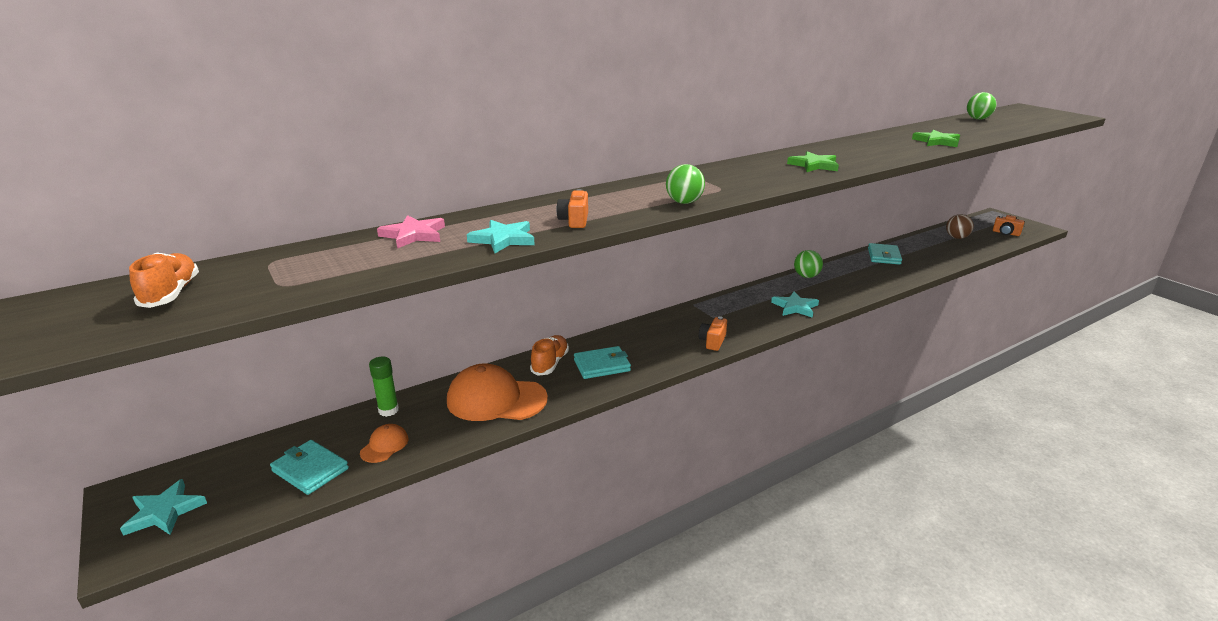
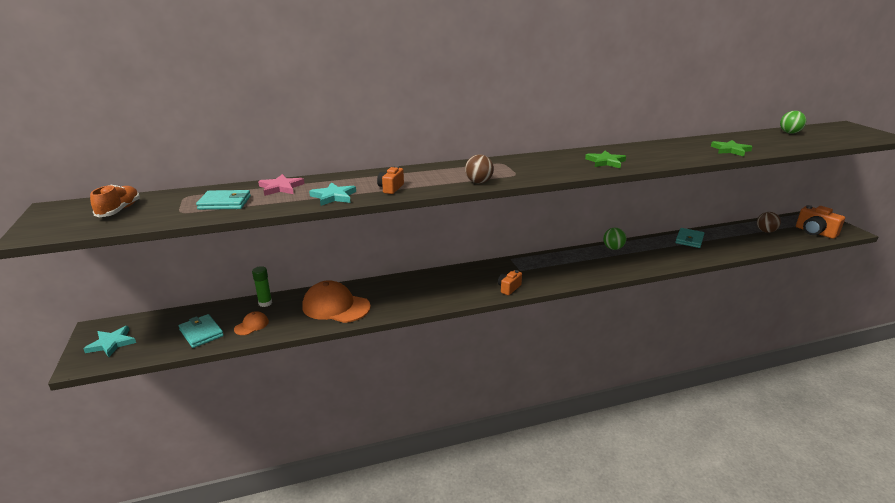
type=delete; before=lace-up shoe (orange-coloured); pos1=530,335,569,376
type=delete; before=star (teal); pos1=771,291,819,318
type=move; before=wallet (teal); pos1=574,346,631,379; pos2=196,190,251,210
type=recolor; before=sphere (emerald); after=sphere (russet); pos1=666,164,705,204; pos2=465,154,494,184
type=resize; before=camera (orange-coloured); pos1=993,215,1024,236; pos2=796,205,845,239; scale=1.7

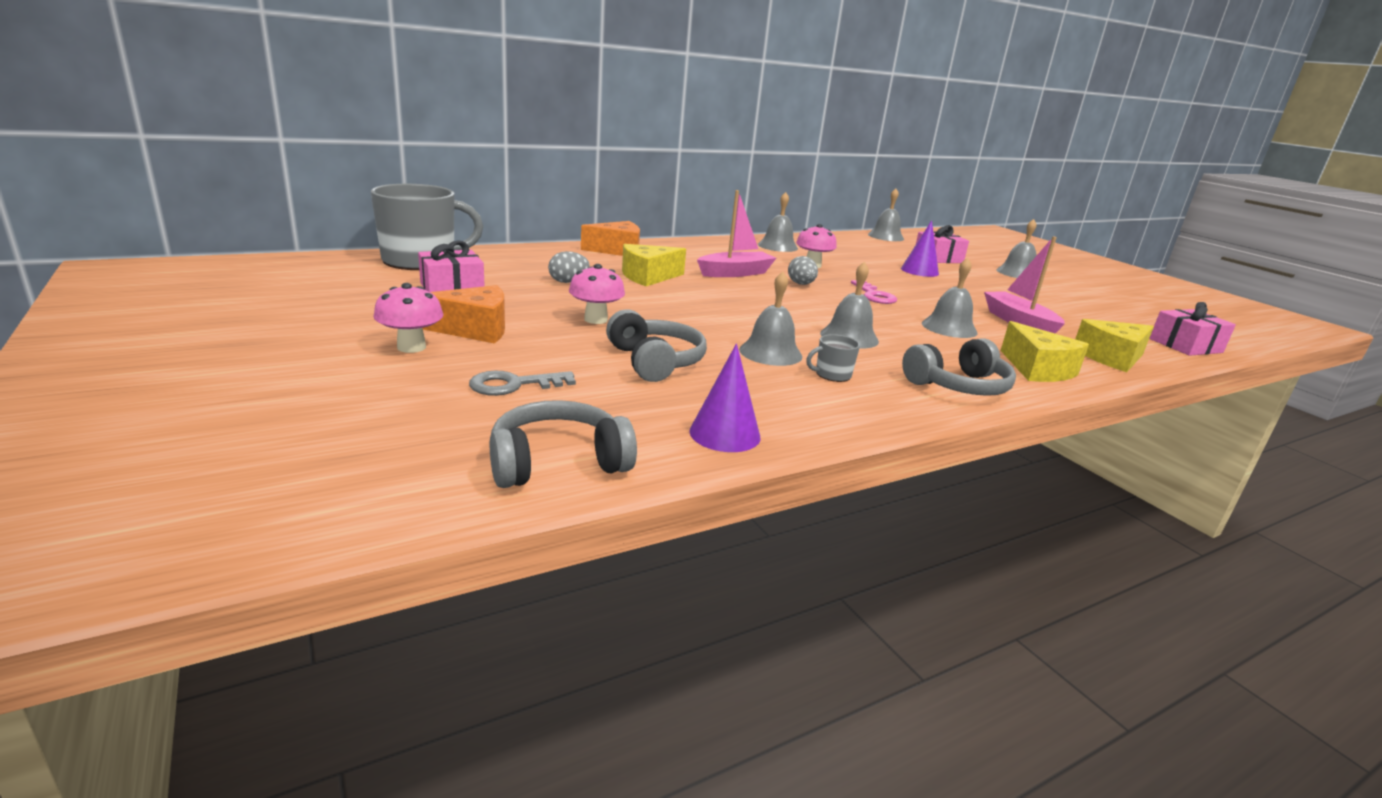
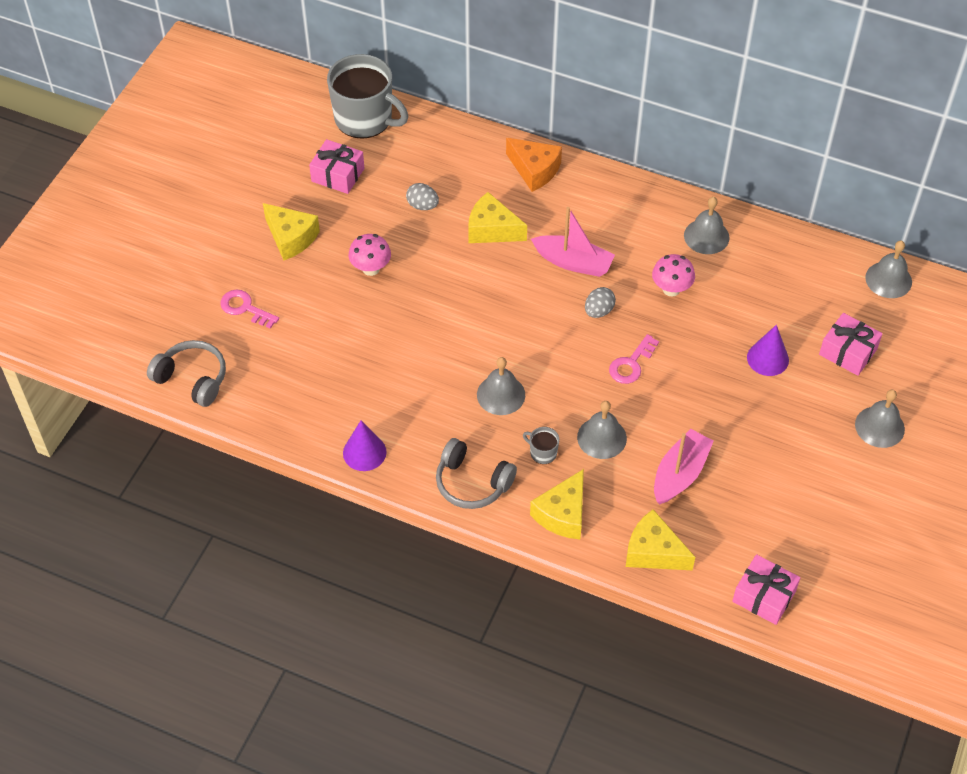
type=delete; before=toadstool (rosy); pos1=373,283,443,353
type=delete; before=headset (gray); pos1=606,309,707,382
type=delete; before=school bell (gray); pos1=739,272,802,366
type=move; before=cone (violet); pos1=689,344,760,452; pos2=343,420,387,471
type=move; before=tea mug (gray); pos1=806,334,860,382; pos2=523,427,559,464
type=recolor; before=cheese (orange-coloured); after=cheese (golden); pos1=422,285,505,344; pos2=263,203,320,261
type=recolor; before=latchkey (gray); after=latchkey (rosy); pos1=469,371,576,396; pos2=220,290,279,329

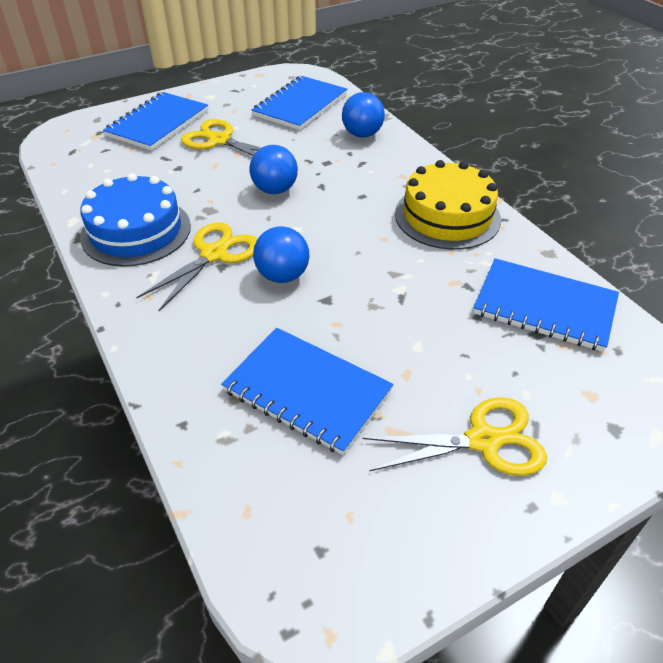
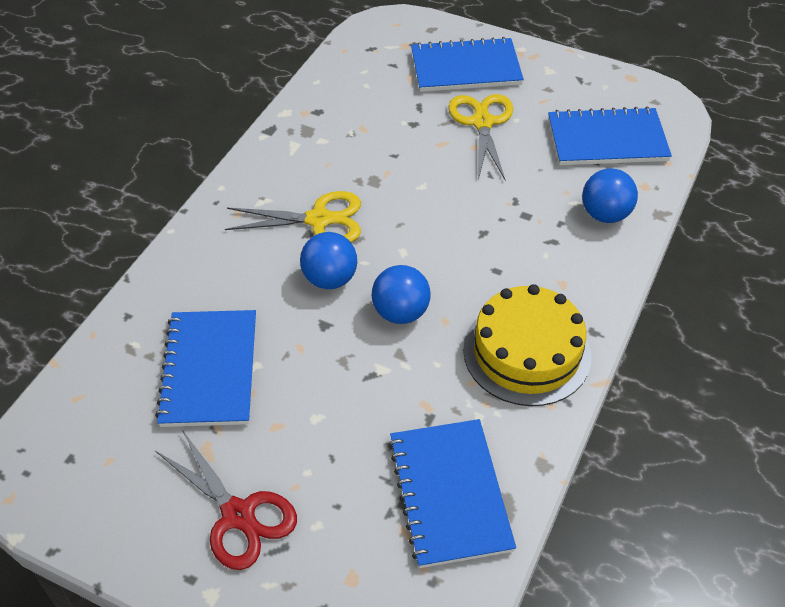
type=delete; before=layer cake (blue); pos1=80,173,191,267
type=move; before=sphere (blue); pos1=249,145,298,194; pos2=372,265,431,324
type=recolor; before=shears (golden); after=shears (scarlet); pos1=363,397,547,476; pos2=155,430,297,570

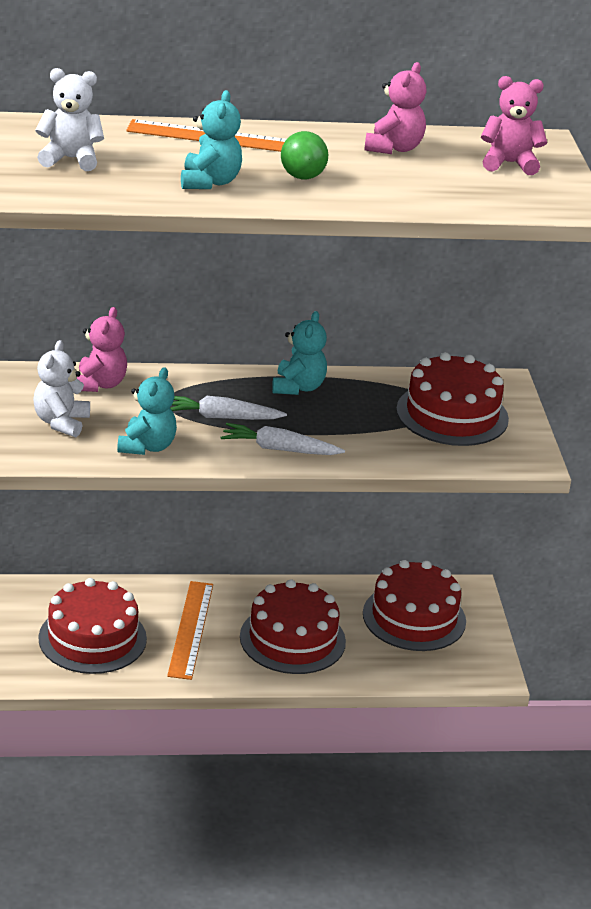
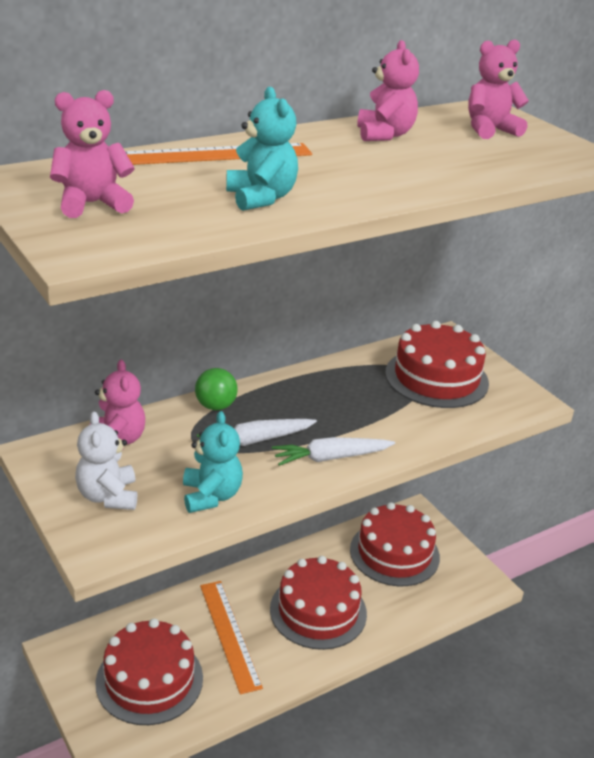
type=delete; before=teddy bear (teal); pos1=272,311,327,395
type=move; before=sphere (emerald); pos1=281,131,328,179; pos2=195,368,238,410
type=recolor; before=teddy bear (white); after=teddy bear (rosy); pos1=35,68,104,171; pos2=50,90,135,218

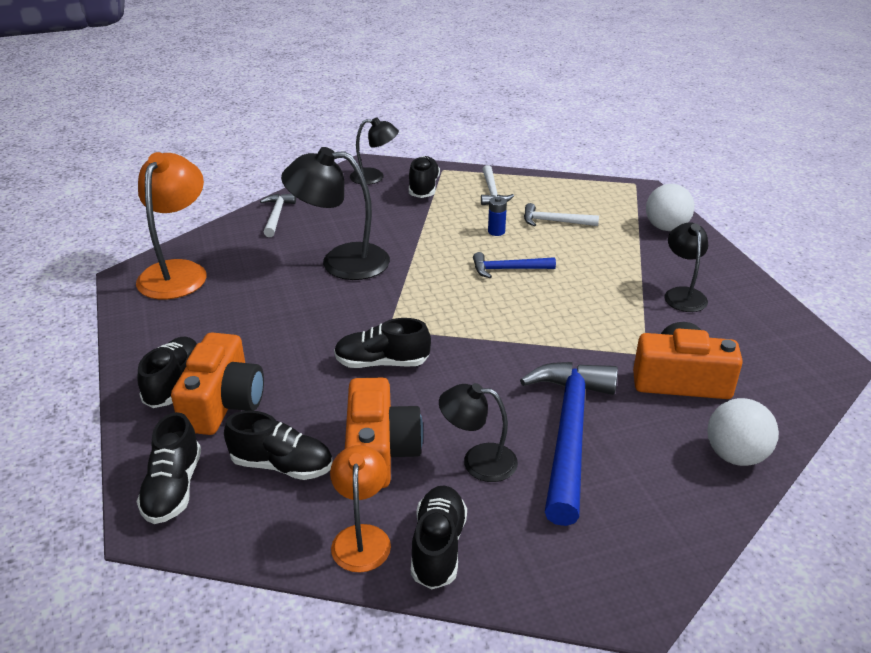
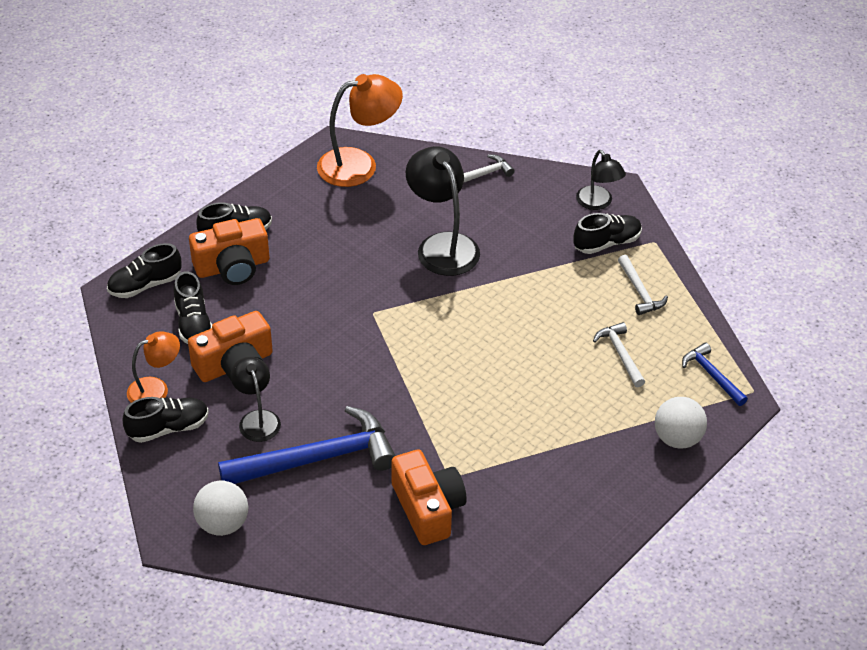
type=delete; before=lace-up shoe (ebony); pos1=334,318,431,368
type=delete; before=battery (blue); pos1=488,197,507,236
type=delete; before=desk lamp (ebony); pos1=664,222,708,312
type=move; before=claw hammer (blue); pos1=473,252,556,278; pos2=682,343,748,406
type=move; before=sphere (white); pos1=707,398,779,466; pos2=193,481,248,536
type=rotate; before=claw hammer (white); pos1=481,165,514,205; pos2=618,255,668,315; turn=-75

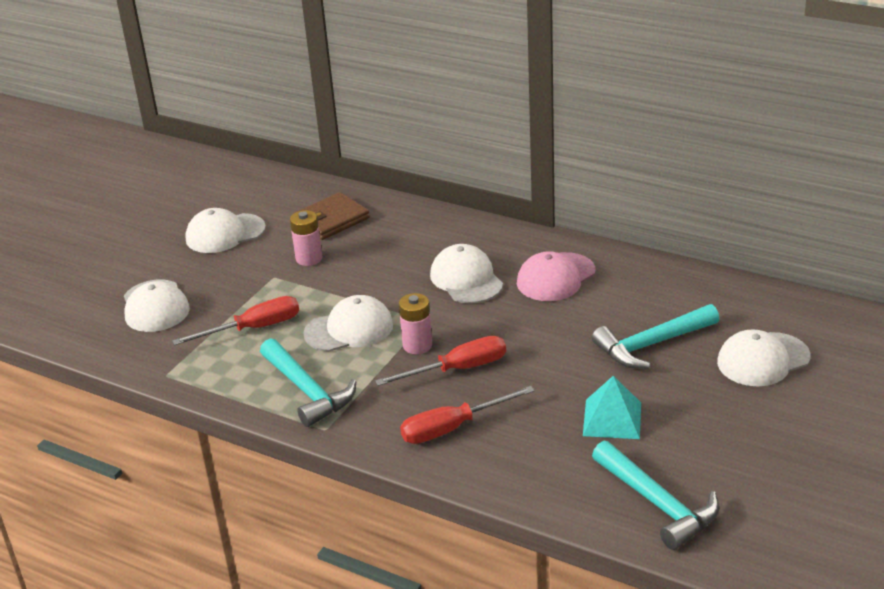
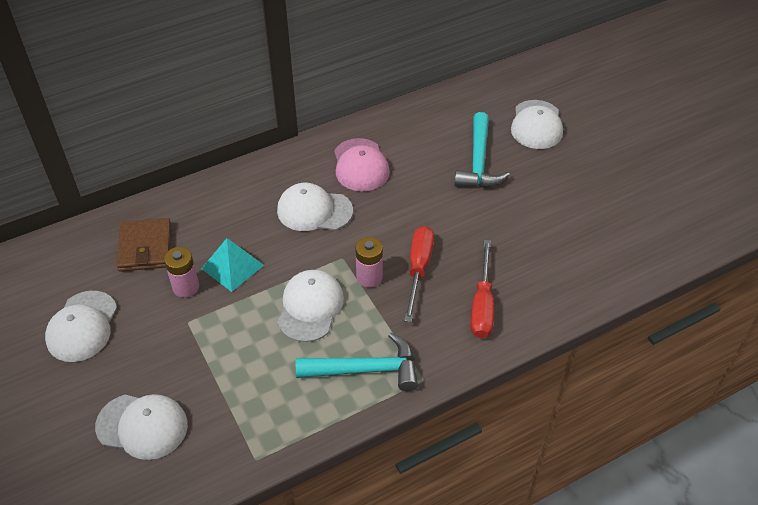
type=delete; before=screwdriver (scarlet); pos1=172,296,299,346
type=delete; before=claw hammer (teal); pos1=592,441,719,550
type=move; before=pyramid (teal); pos1=583,376,641,439; pos2=201,238,264,292

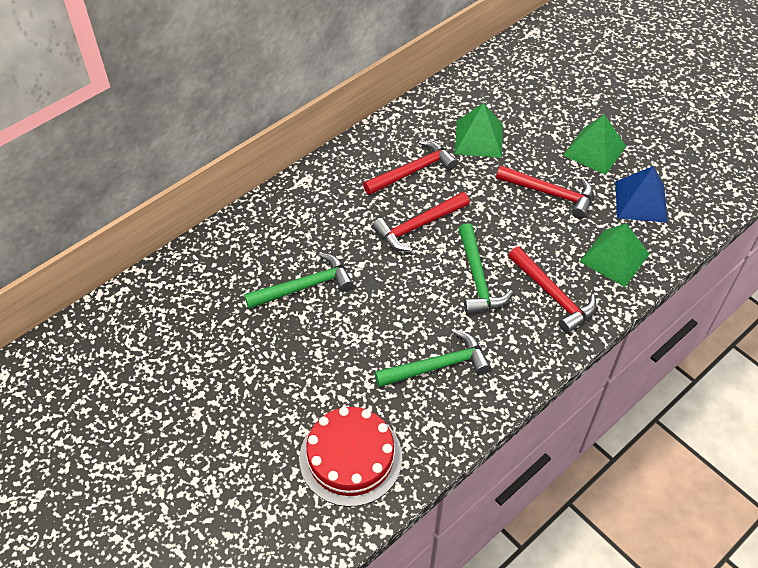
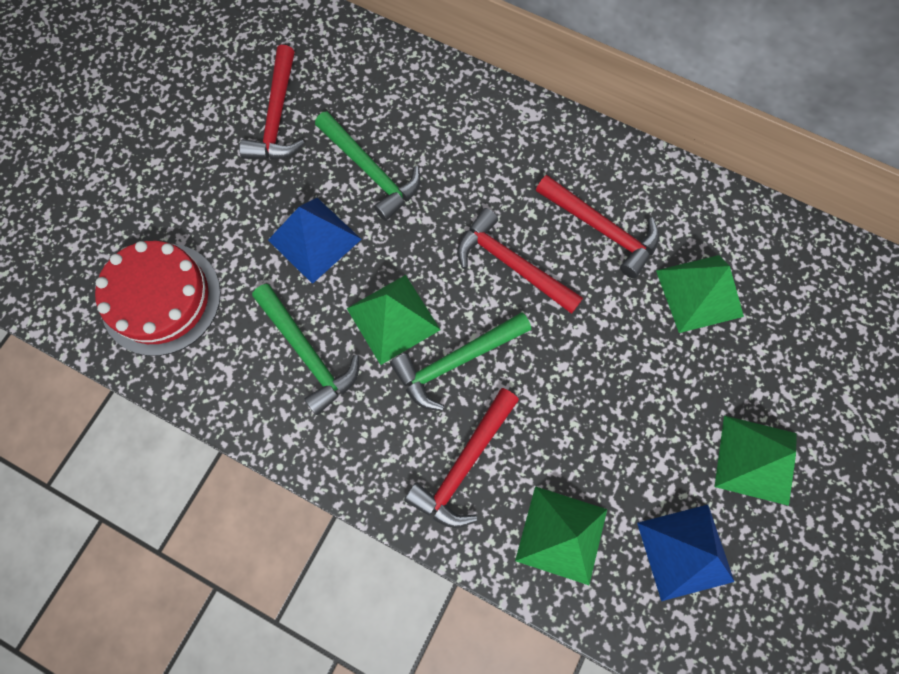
type=insert; after=pyramid (blue); pos2=268,198,362,284
type=insert; after=pyramid (emerald); pos2=347,275,440,365
type=move; before=claw hammer (scarlet); pos1=496,165,593,219; pos2=239,45,305,159

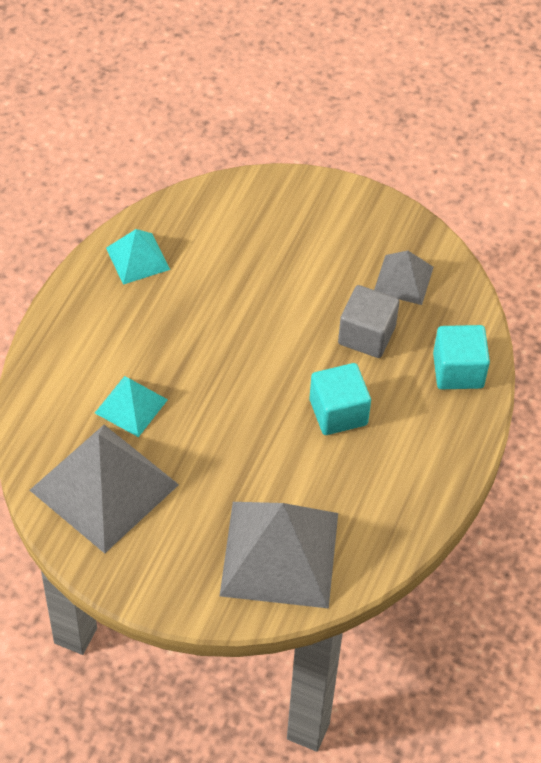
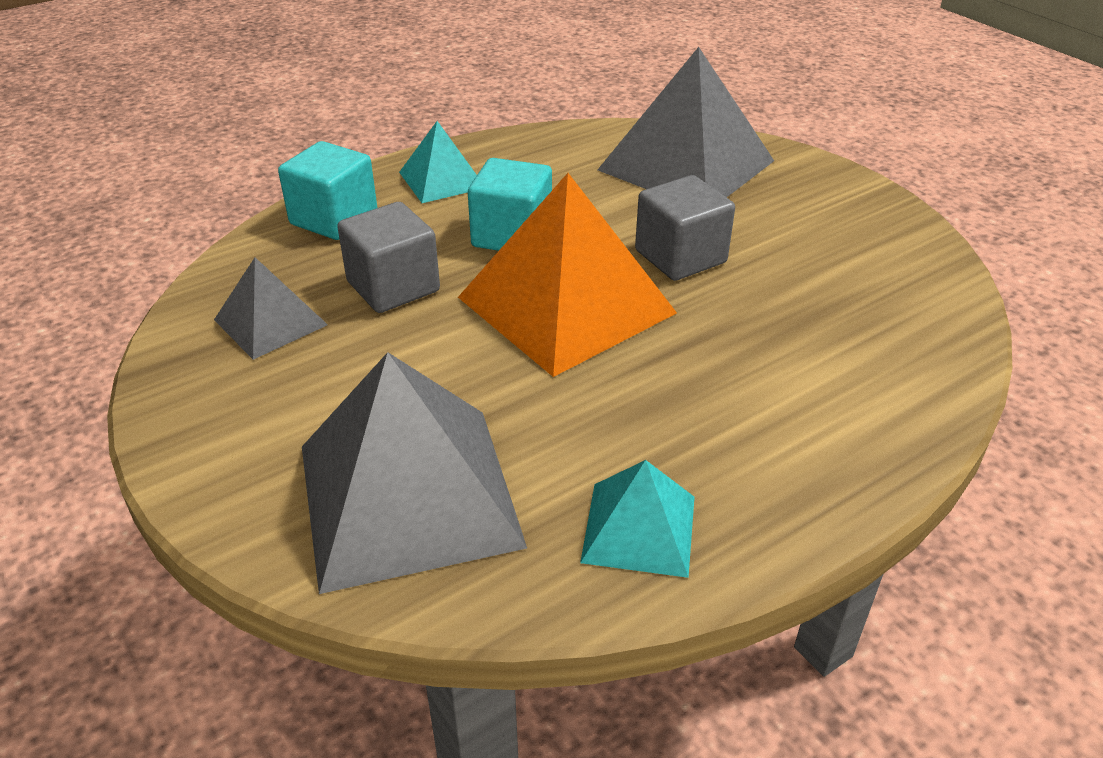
type=insert; after=pyramid (orange-coloured); pos2=458,173,677,377
type=insert; after=cube (gray); pos2=635,175,735,281
type=move; before=pyramid (gray); pos1=30,425,179,553; pos2=302,352,527,594
type=move; before=pyramid (teal); pos1=95,376,168,437; pos2=399,121,477,203

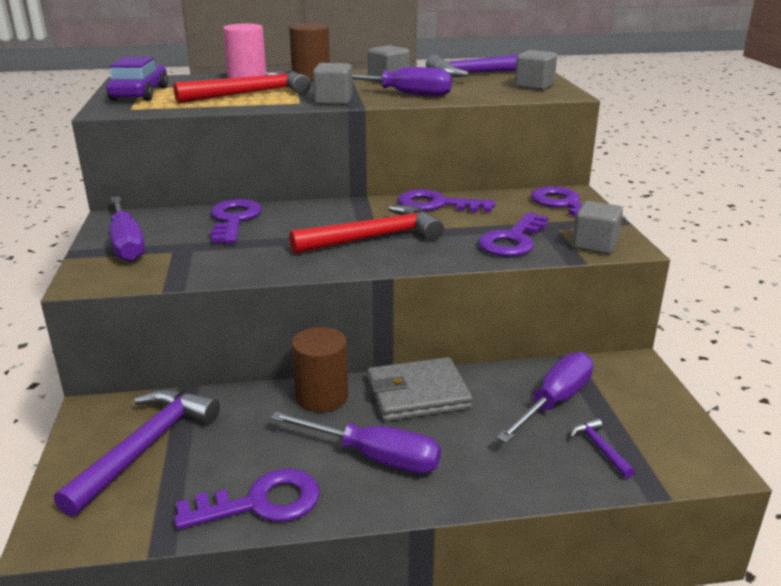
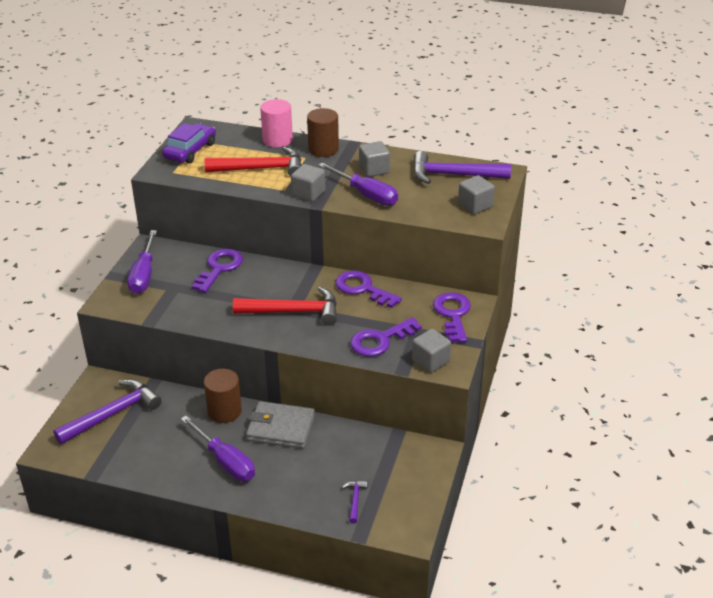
type=delete; before=latchkey (violet); pos1=174,469,320,530
type=delete; before=screwdriver (violet); pos1=497,352,594,443

